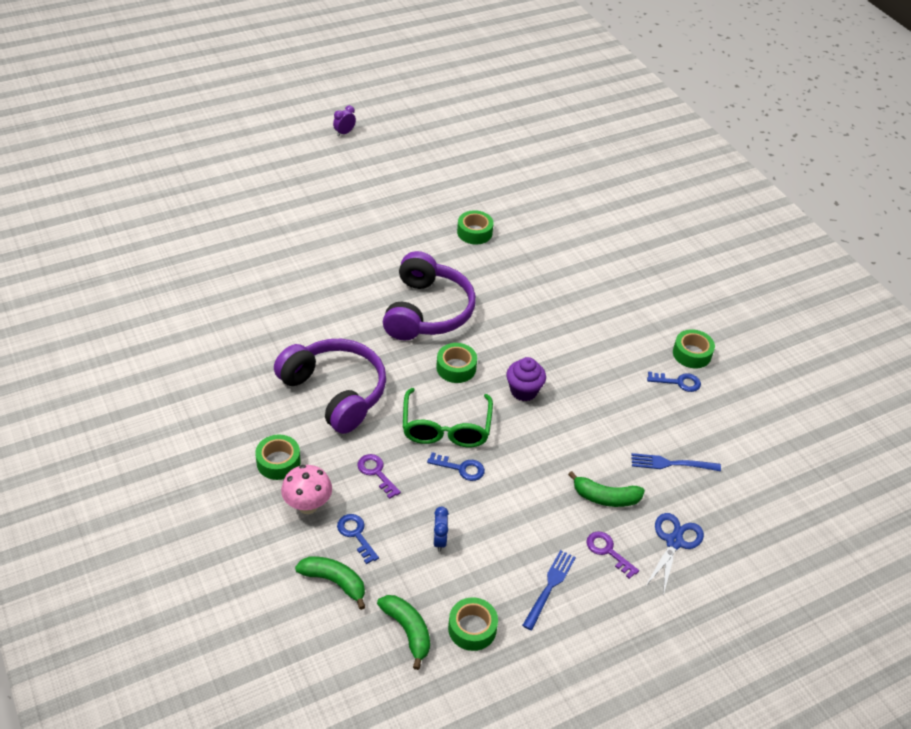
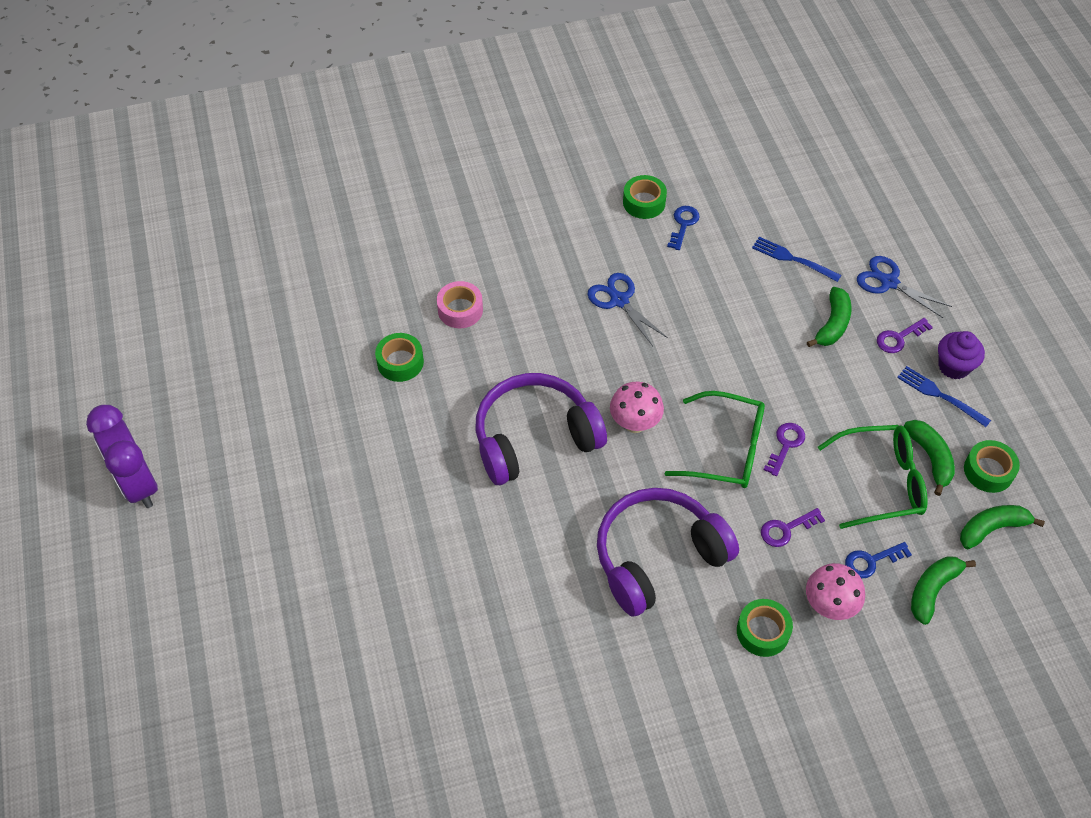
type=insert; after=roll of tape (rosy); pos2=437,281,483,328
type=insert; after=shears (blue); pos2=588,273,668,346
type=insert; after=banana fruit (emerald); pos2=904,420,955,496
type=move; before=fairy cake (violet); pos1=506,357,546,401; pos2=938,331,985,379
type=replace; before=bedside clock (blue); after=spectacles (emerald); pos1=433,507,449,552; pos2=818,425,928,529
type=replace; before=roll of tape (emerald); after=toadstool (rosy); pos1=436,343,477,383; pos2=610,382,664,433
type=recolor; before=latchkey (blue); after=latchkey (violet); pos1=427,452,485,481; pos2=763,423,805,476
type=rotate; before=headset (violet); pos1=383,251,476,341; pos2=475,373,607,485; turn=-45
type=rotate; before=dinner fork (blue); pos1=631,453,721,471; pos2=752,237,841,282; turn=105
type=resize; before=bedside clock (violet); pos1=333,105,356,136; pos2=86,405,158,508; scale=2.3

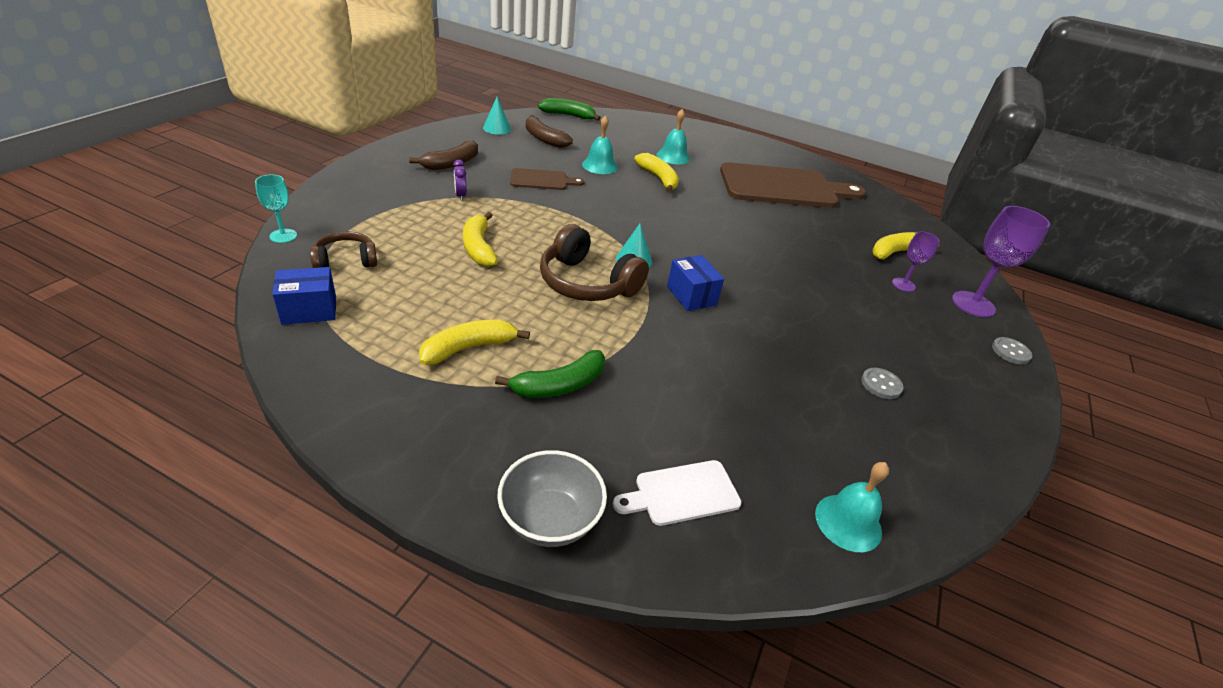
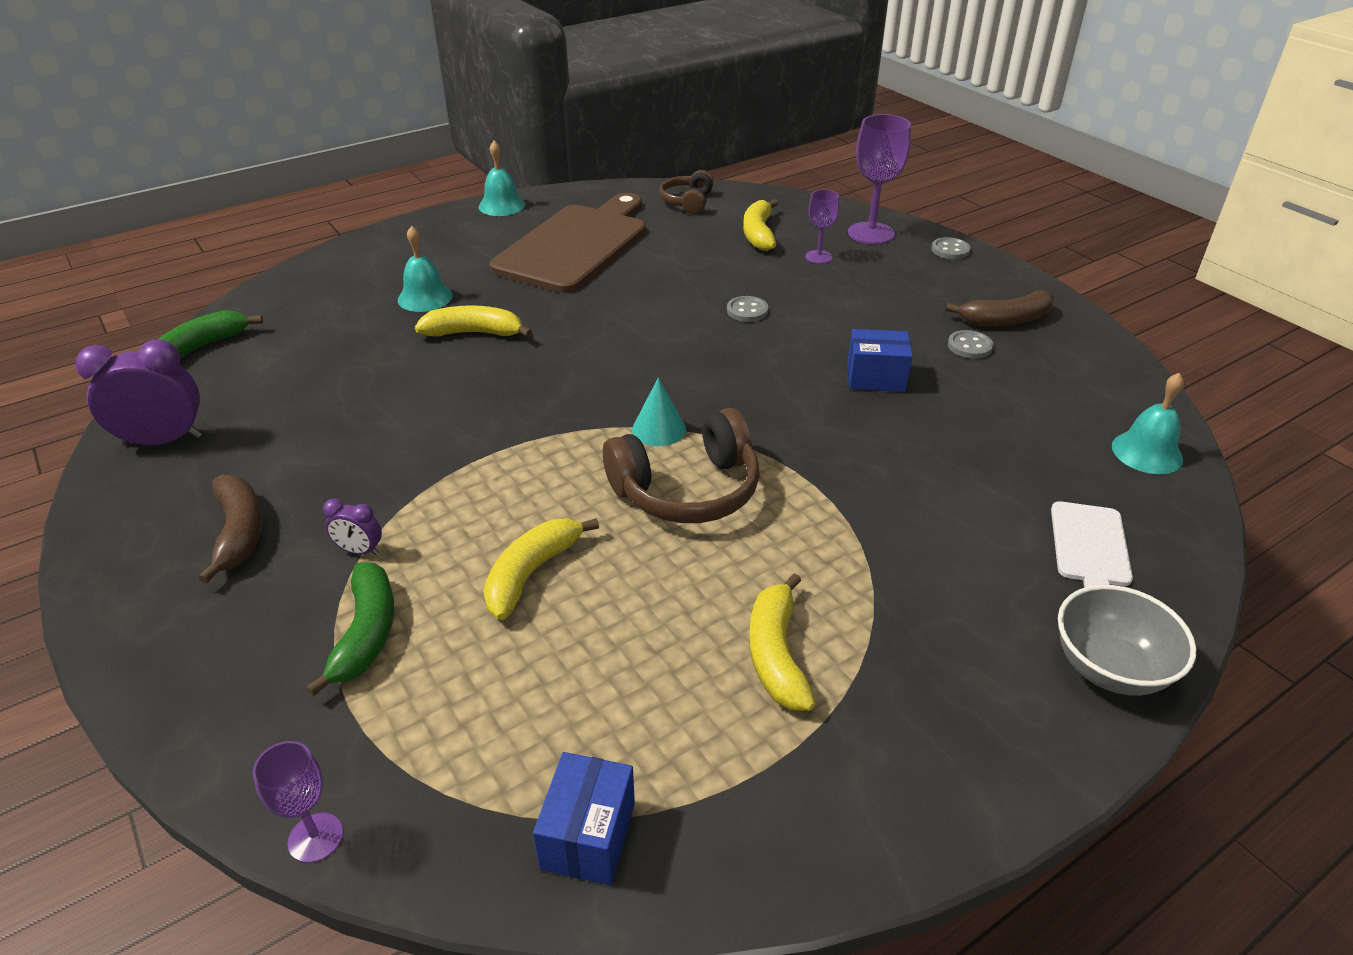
type=delete; before=cutting board (russet); pos1=510,168,584,190
type=insert; after=sewing button (gray); pos2=727,296,768,322
type=move; before=headset (russet); pos1=310,231,377,268; pos2=659,170,714,214
type=move; before=banana fruit (emerald); pos1=495,350,605,398; pos2=306,562,394,697
type=move; before=banana fruit (russet); pos1=526,115,573,148; pos2=946,290,1054,327
type=move; before=school bell (teal); pos1=582,115,618,174; pos2=479,141,525,216
type=move; before=parcel (blue); pos1=667,255,724,311; pos2=847,329,913,392
type=replace; before=cone (teal); after=bedside clock (violet); pos1=483,97,511,135; pos2=75,339,202,446
type=recolor; before=wine glass (teal); after=wine glass (violet); pos1=255,175,297,243; pos2=253,741,343,863
type=rotate; before=banana fruit (golden); pos1=463,212,498,267; pos2=483,518,599,620; turn=105

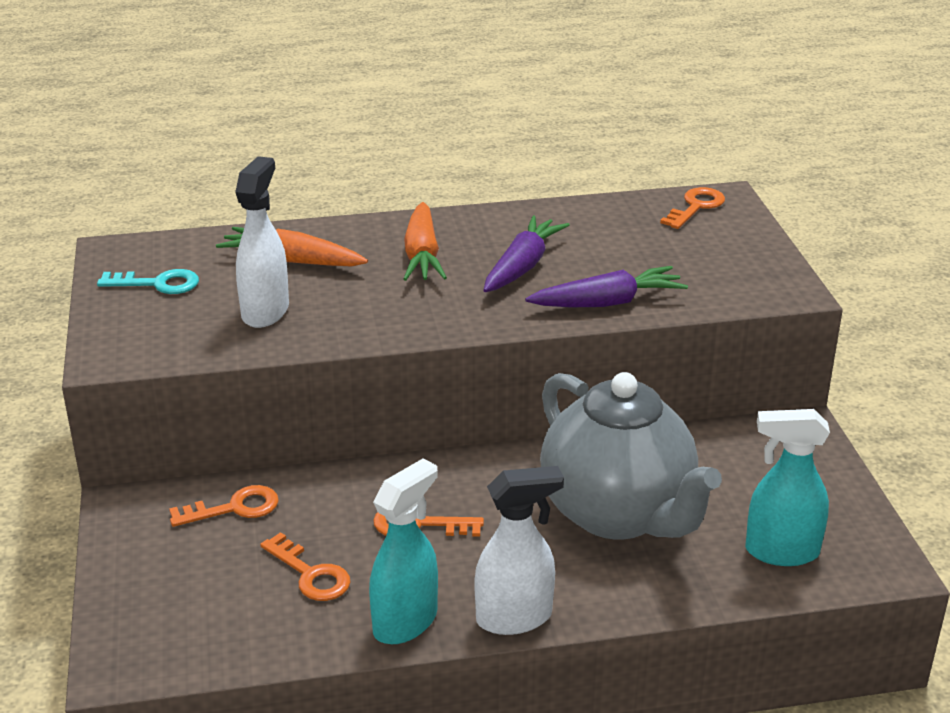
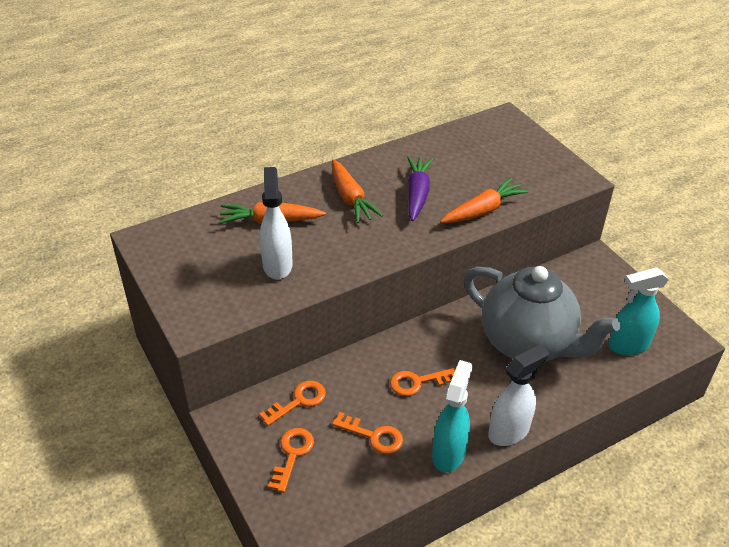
type=delete; before=latchkey (teal); pos1=97,269,199,294
type=move; before=latchkey (orange-coloured); pos1=660,187,725,229; pos2=268,428,314,493
type=recolor; before=toy carrot (violet); after=toy carrot (orange-coloured); pos1=525,266,688,307; pos2=440,178,529,223

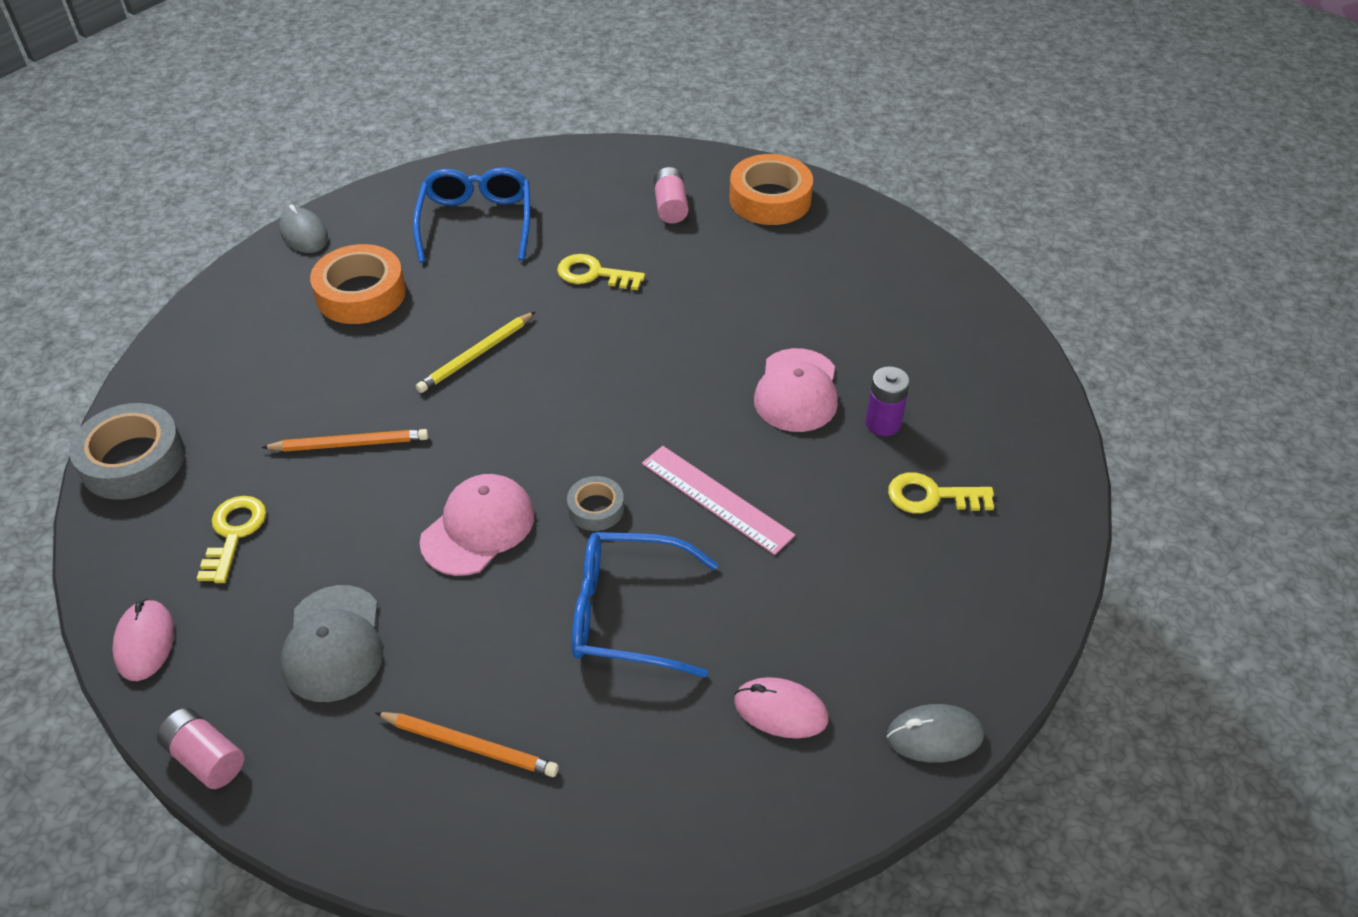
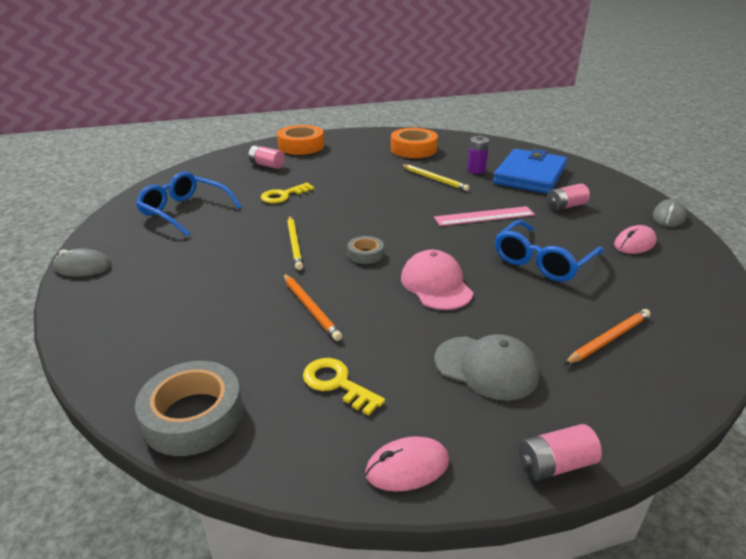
type=insert; after=battery (rosy); pos2=546,184,590,211
type=move; before=roll of tape (orange-coloured); pos1=310,244,406,324; pos2=391,128,438,158
type=move; before=roll of tape (gray); pos1=567,476,624,531; pos2=347,236,384,264
type=replace; before=baseball cap (rosy); after=lead pencil (golden); pos1=754,348,838,432; pos2=401,164,470,191
type=replace; before=latchkey (golden); after=wallet (blue); pos1=888,472,994,514; pos2=493,149,567,194
type=rotate; before=computer mouse (rosy); pos1=112,599,174,681; pos2=365,436,449,492; turn=-45
type=rotate; before=lead pencil (orange-coloured); pos1=261,429,429,452; pos2=283,274,342,341; turn=120

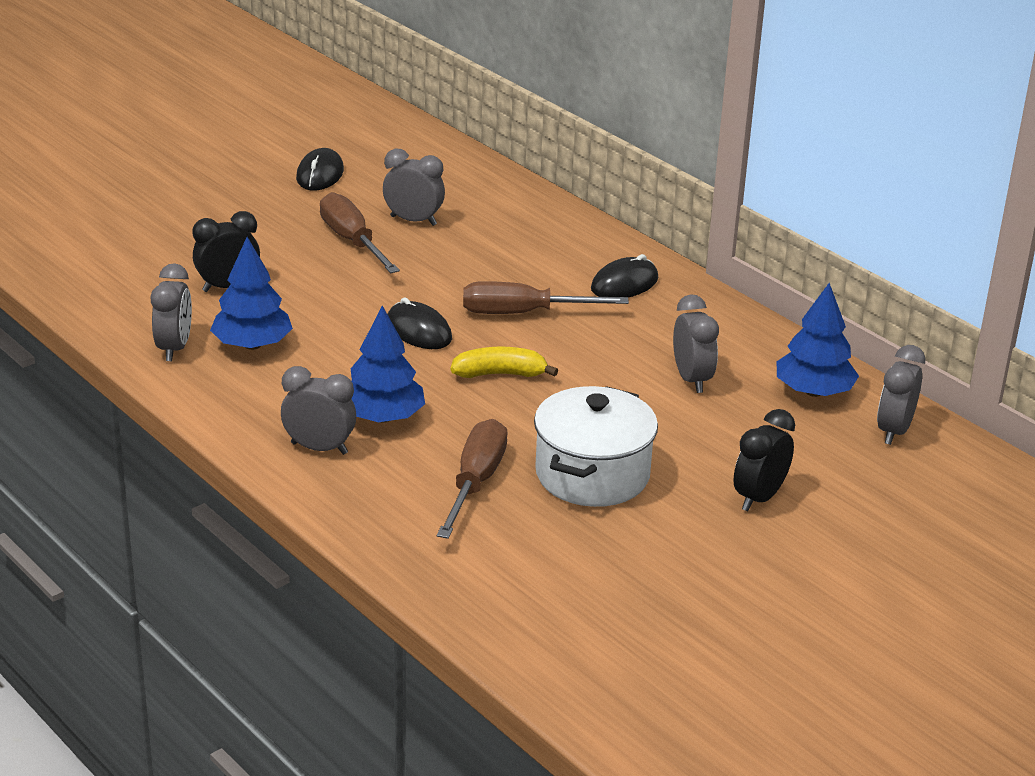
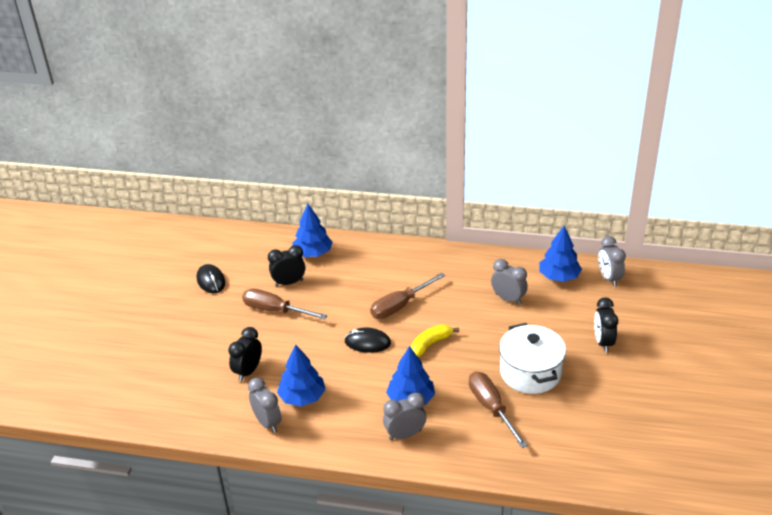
type=delete; before=computer mouse (ebony); pos1=591,254,658,297
type=insert; after=fir tree (blue); pos2=292,204,333,257
type=recolor; before=bedside clock (gray); after=bedside clock (ebony); pos1=383,149,445,226; pos2=268,245,305,286

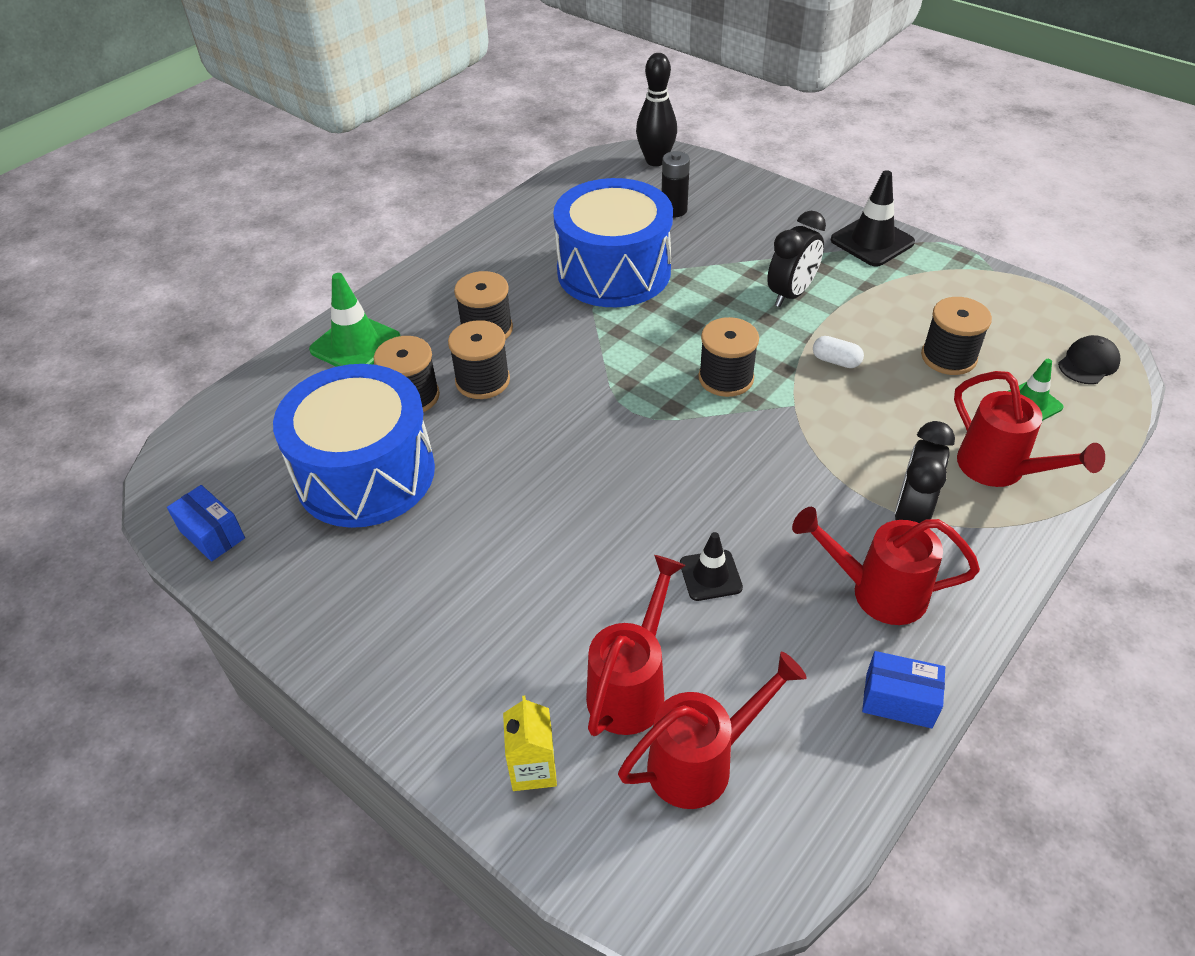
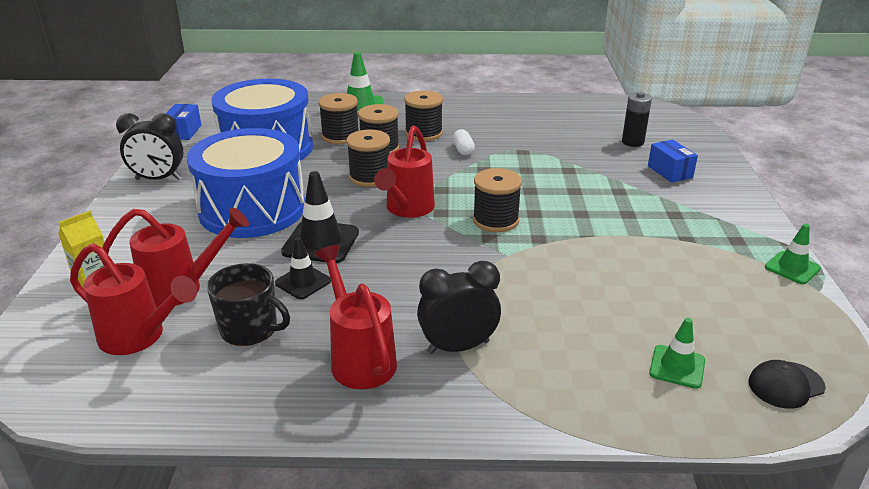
type=delete; before=tenpin (ebony); pos1=636,53,677,166
type=insert; after=tea mug (ebony); pos2=207,263,290,346
type=insert; after=traffic cone (emerald); pos2=765,224,821,284
type=move; before=toy drum (blue); pos1=553,178,673,307; pos2=187,128,305,238
type=move; before=bedside clock (ebony); pos1=767,211,826,307; pos2=116,113,183,180
type=move; before=pill (white); pos1=813,336,864,368; pos2=453,129,475,155
type=move; before=traffic cone (ebony); pos1=831,170,915,267; pos2=281,171,359,263
type=move; before=parcel (blue); pos1=862,651,945,728; pos2=648,140,698,183
type=move; before=spool (ebony); pos1=921,297,992,375; pos2=347,129,390,187
type=move; before=watering pot (scarlet); pos1=954,371,1105,487; pos2=374,126,435,218
type=rotate; before=baseball cap (ebony); pos1=1058,335,1120,384; pos2=748,360,826,409; turn=150

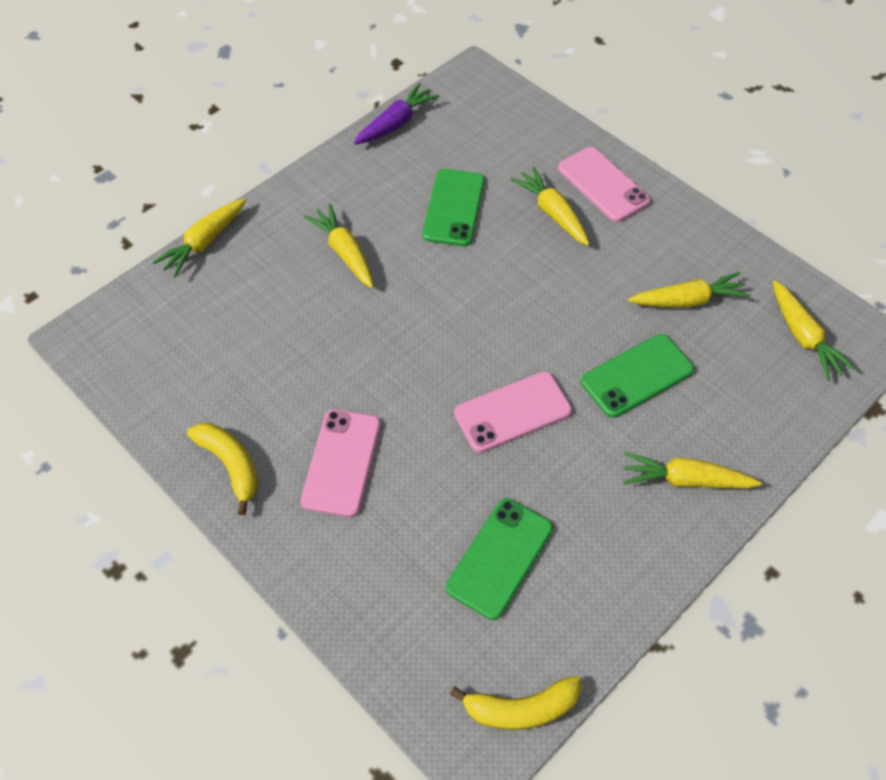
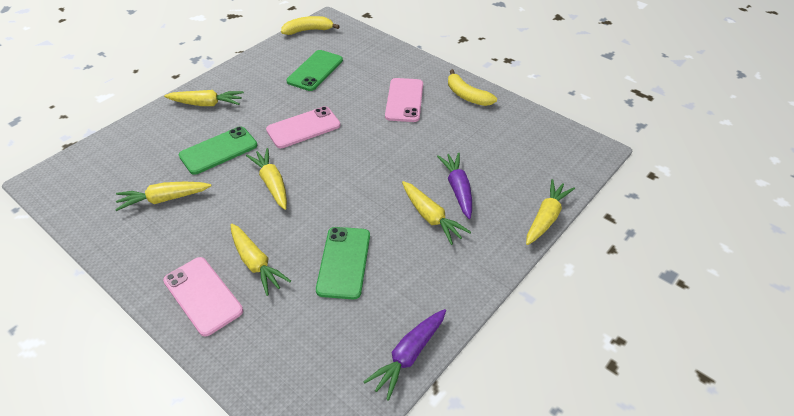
type=insert; after=toy carrot (violet); pos2=437,152,472,219
type=move; before=toy carrot (golden); pos1=773,280,856,381; pos2=246,148,287,210

